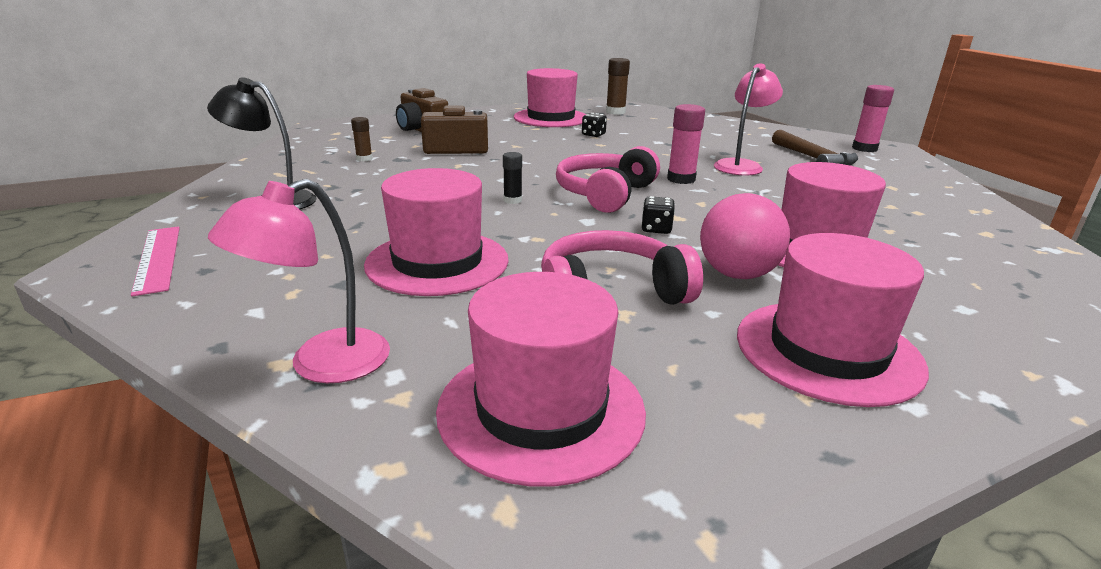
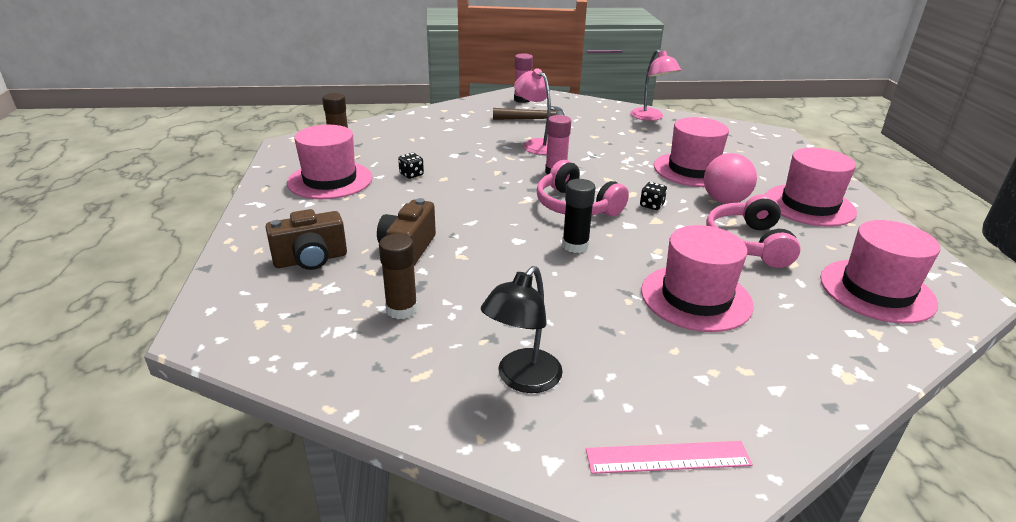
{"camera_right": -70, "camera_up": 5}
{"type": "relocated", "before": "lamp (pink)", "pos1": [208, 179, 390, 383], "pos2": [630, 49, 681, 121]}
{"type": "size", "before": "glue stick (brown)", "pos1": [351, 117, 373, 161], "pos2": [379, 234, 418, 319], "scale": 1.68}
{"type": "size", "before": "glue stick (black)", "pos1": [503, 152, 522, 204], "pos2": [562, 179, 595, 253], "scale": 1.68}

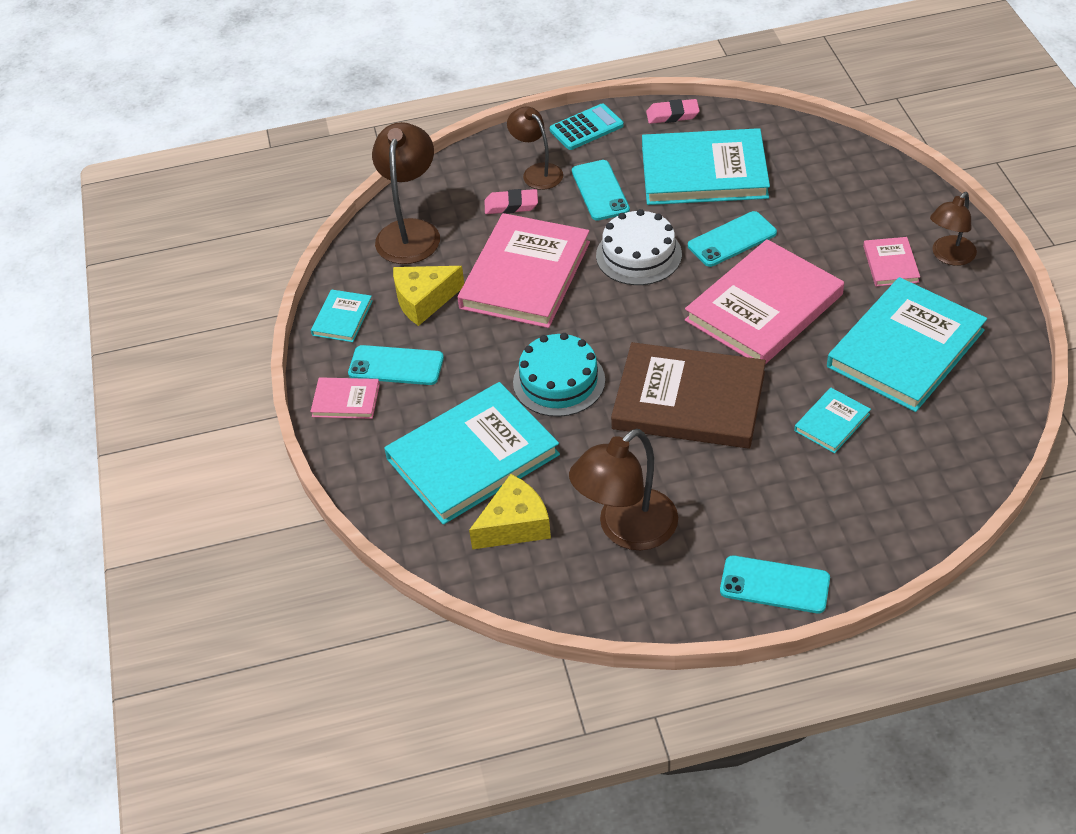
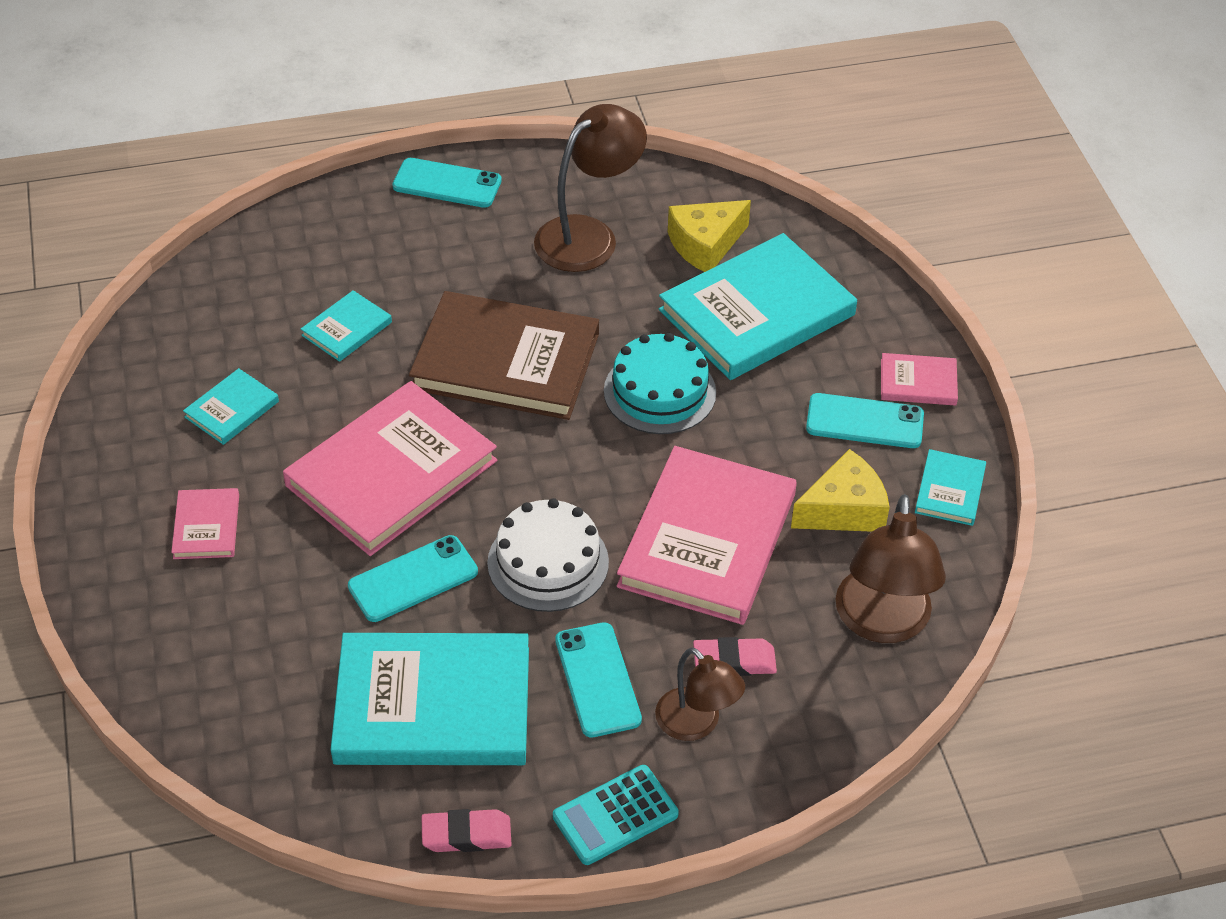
{"camera_right": 175, "camera_up": 0}
{"type": "size", "before": "book (turquoise)", "pos1": [827, 277, 987, 412], "pos2": [183, 368, 279, 445], "scale": 0.46}
{"type": "missing", "before": "lamp (brown)", "pos1": [930, 192, 977, 266]}

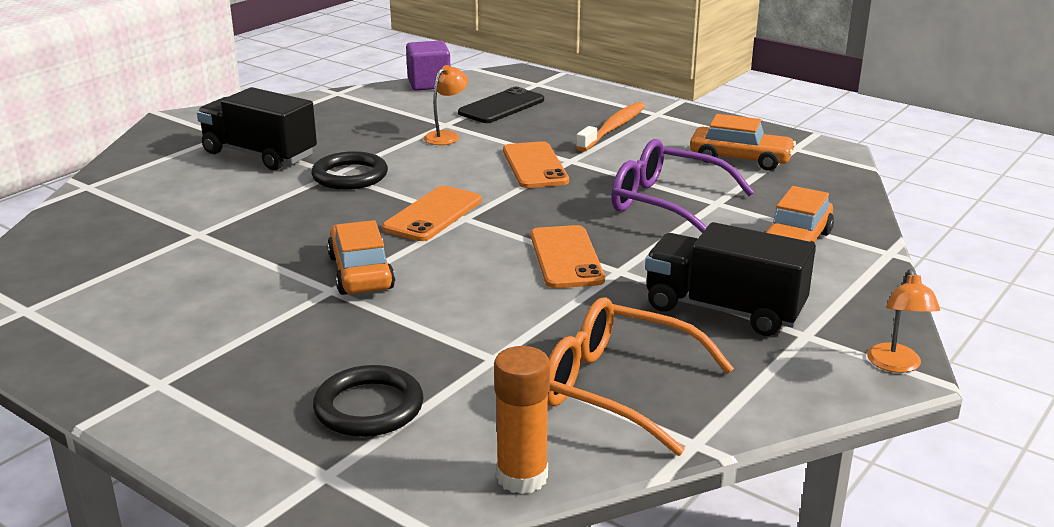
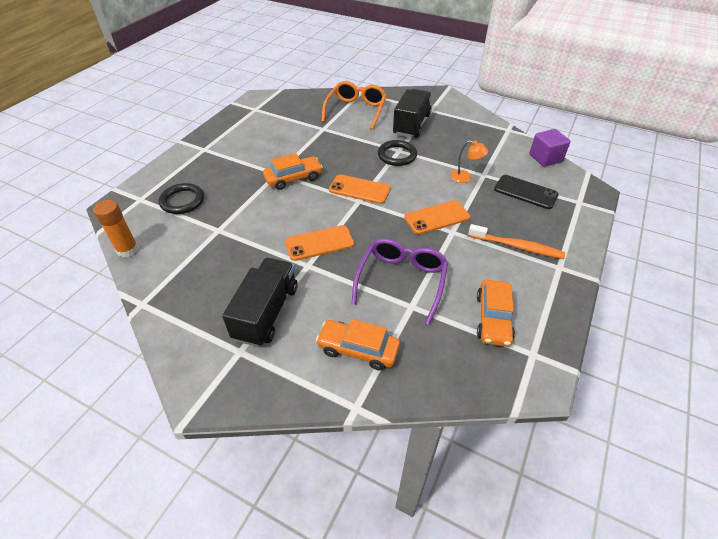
{"camera_right": 80, "camera_up": 20}
{"type": "relocated", "before": "glasses (orange)", "pos1": [548, 297, 734, 456], "pos2": [322, 81, 387, 130]}
{"type": "missing", "before": "lamp (orange)", "pos1": [867, 269, 940, 373]}

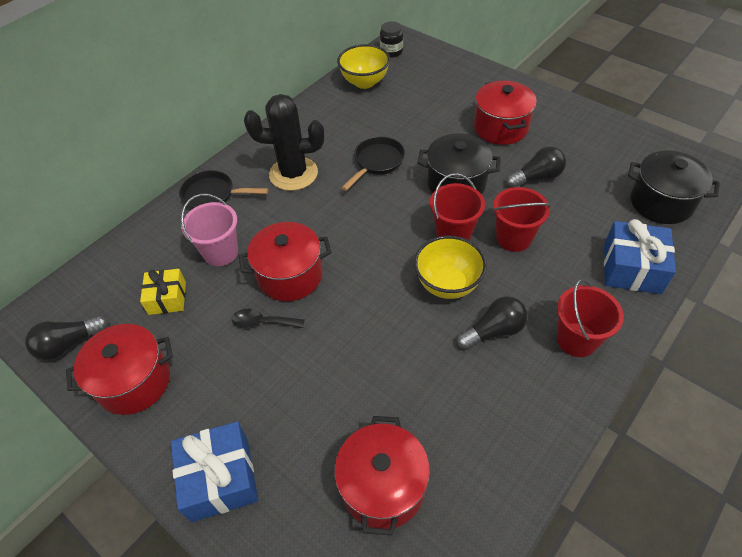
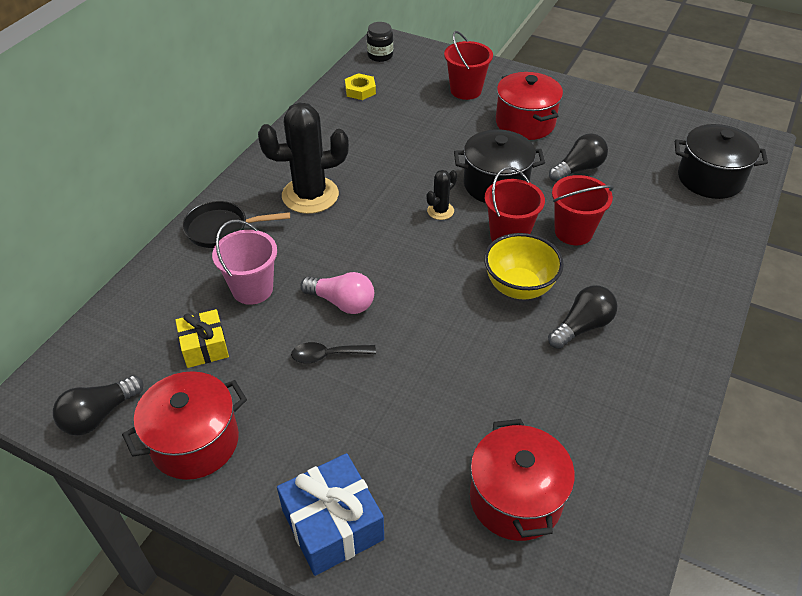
{"camera_right": -15, "camera_up": -5}
{"type": "exchanged", "before": "pot (red)", "after": "light bulb (pink)", "pos1": [239, 222, 332, 301], "pos2": [300, 272, 374, 314]}
{"type": "exchanged", "before": "bowl (yellow)", "after": "nut (yellow)", "pos1": [337, 44, 390, 89], "pos2": [345, 73, 376, 100]}
{"type": "missing", "before": "pan (black)", "pos1": [341, 136, 405, 191]}
{"type": "relocated", "before": "bucket (red)", "pos1": [557, 279, 624, 357], "pos2": [444, 31, 493, 100]}
{"type": "missing", "before": "gift (blue)", "pos1": [604, 219, 676, 294]}
{"type": "appeared", "after": "cactus (black)", "pos2": [427, 170, 457, 220]}

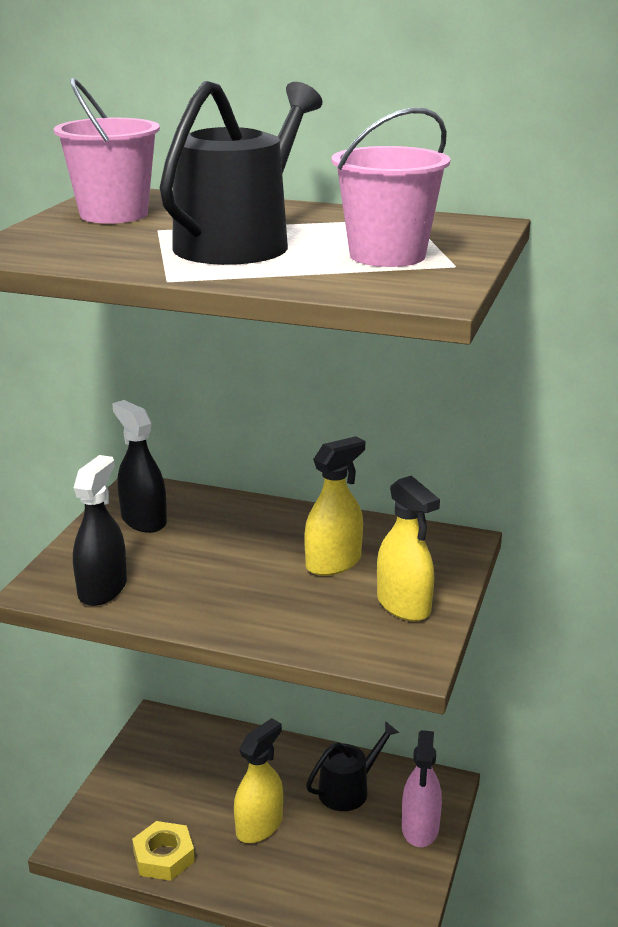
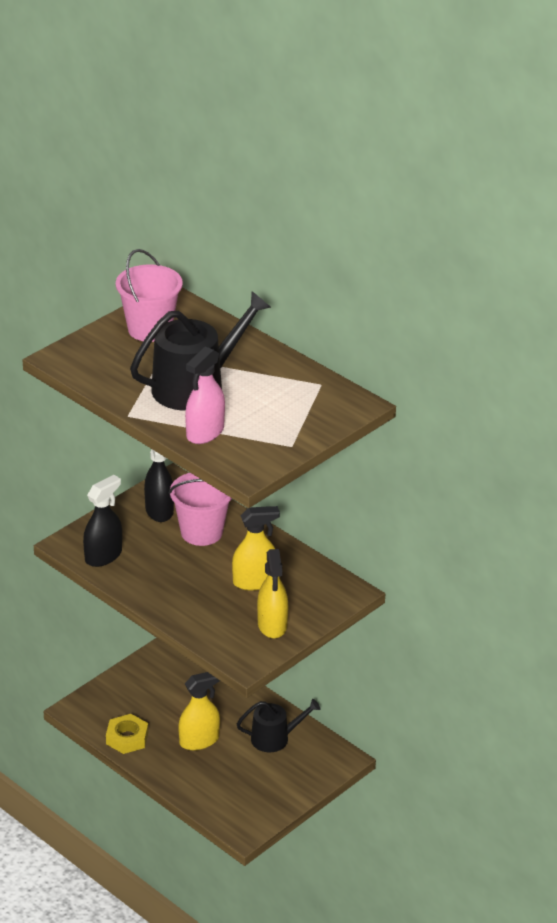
{"camera_right": 25, "camera_up": 10}
{"type": "relocated", "before": "bucket (pink)", "pos1": [331, 108, 450, 267], "pos2": [169, 473, 232, 546]}
{"type": "relocated", "before": "spray bottle (pink)", "pos1": [402, 730, 442, 847], "pos2": [185, 347, 225, 444]}

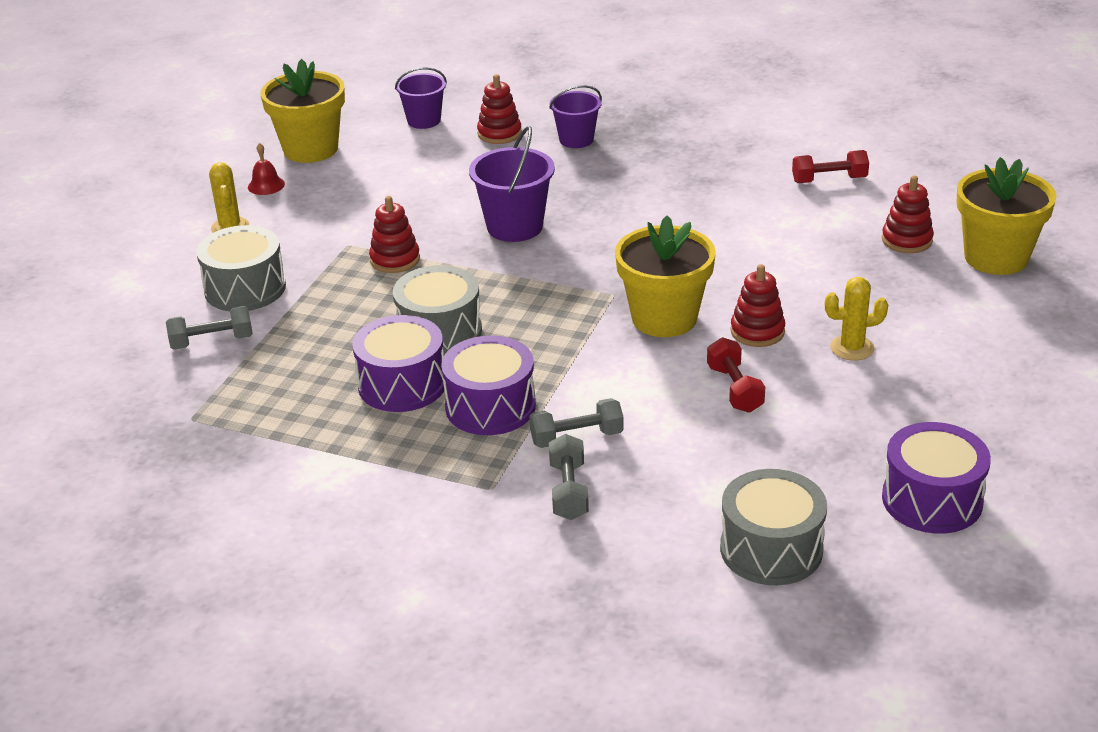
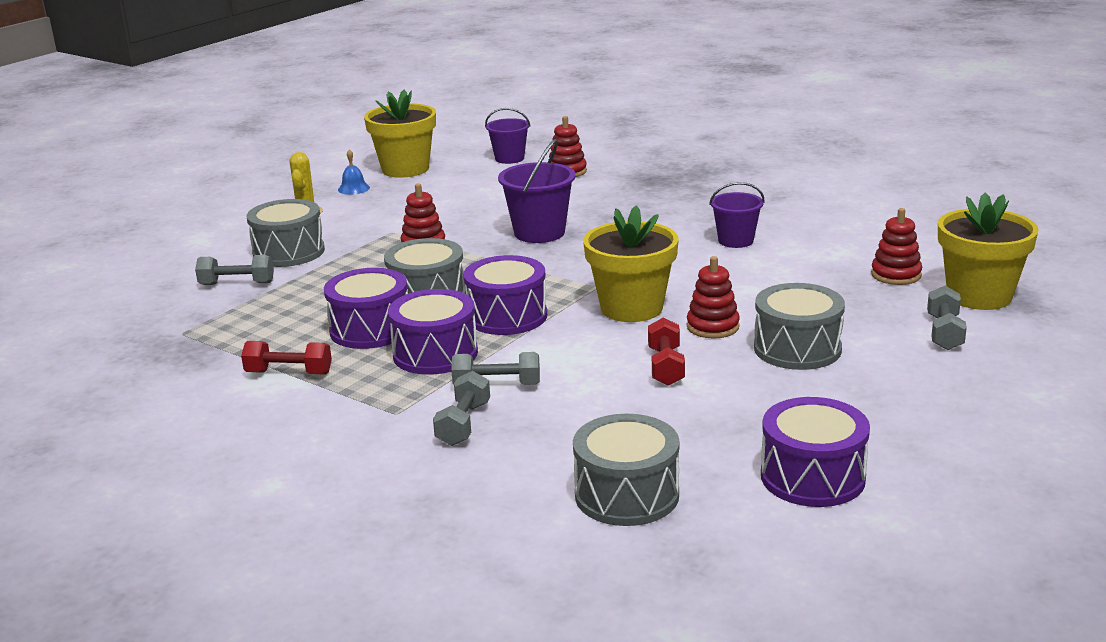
{"camera_right": 15, "camera_up": -10}
{"type": "colour", "before": "bell (red)", "after": "bell (blue)", "pos1": [248, 143, 285, 195], "pos2": [338, 149, 370, 195]}
{"type": "relocated", "before": "bucket (purple)", "pos1": [549, 85, 602, 148], "pos2": [709, 182, 765, 248]}
{"type": "relocated", "before": "dumbbell (red)", "pos1": [792, 150, 869, 183], "pos2": [241, 341, 332, 375]}
{"type": "exchanged", "before": "cactus (yellow)", "after": "drum (grey)", "pos1": [825, 277, 888, 361], "pos2": [754, 283, 845, 370]}
{"type": "appeared", "after": "drum (purple)", "pos2": [463, 255, 547, 335]}
{"type": "appeared", "after": "dumbbell (grey)", "pos2": [927, 286, 967, 350]}

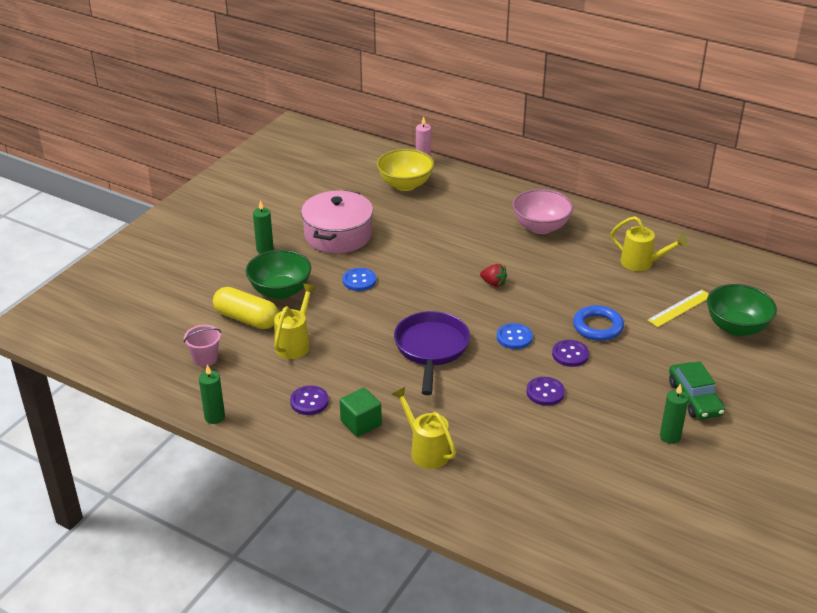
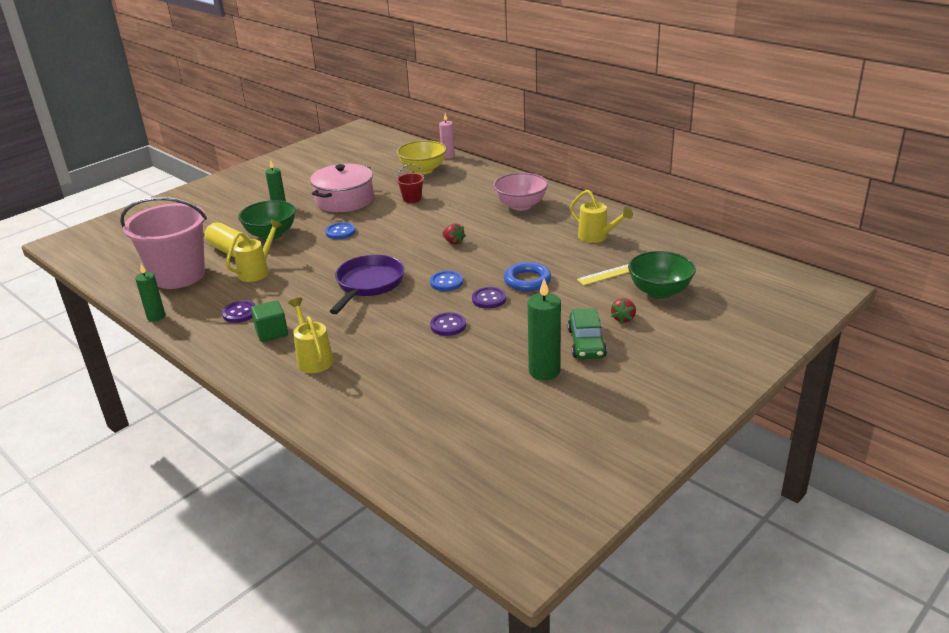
{"camera_right": 15, "camera_up": -5}
{"type": "size", "before": "bucket (pink)", "pos1": [184, 325, 221, 367], "pos2": [120, 197, 207, 289], "scale": 2.44}
{"type": "size", "before": "candle (green)", "pos1": [660, 383, 689, 444], "pos2": [528, 279, 561, 380], "scale": 1.55}
{"type": "appeared", "after": "bucket (red)", "pos2": [396, 164, 424, 203]}
{"type": "appeared", "after": "strawberry (red)", "pos2": [611, 298, 636, 324]}

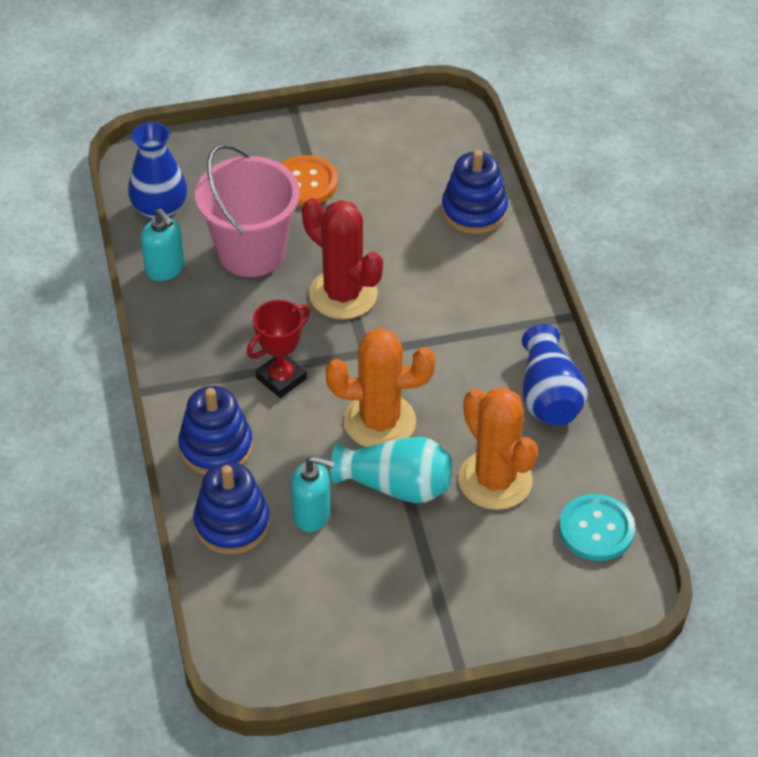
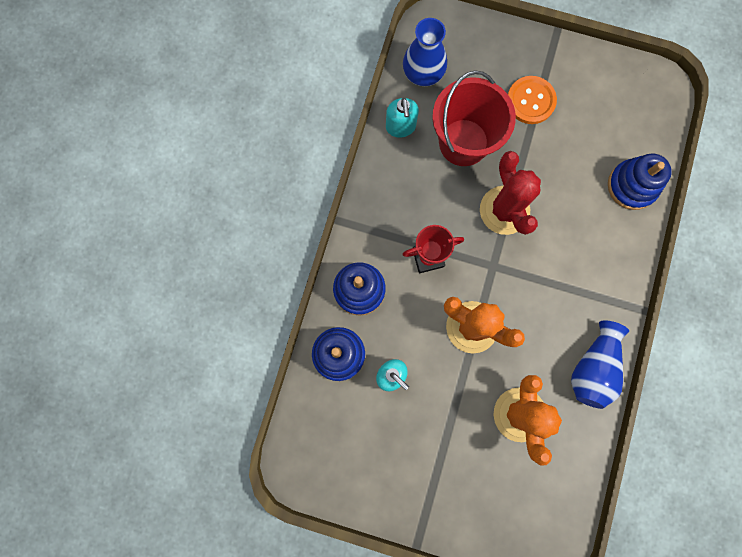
{"camera_right": 30, "camera_up": 30}
{"type": "colour", "before": "bucket (pink)", "after": "bucket (red)", "pos1": [195, 144, 300, 277], "pos2": [432, 70, 516, 166]}
{"type": "missing", "before": "vase (turquoise)", "pos1": [331, 437, 452, 503]}
{"type": "missing", "before": "button (turquoise)", "pos1": [559, 494, 635, 561]}

